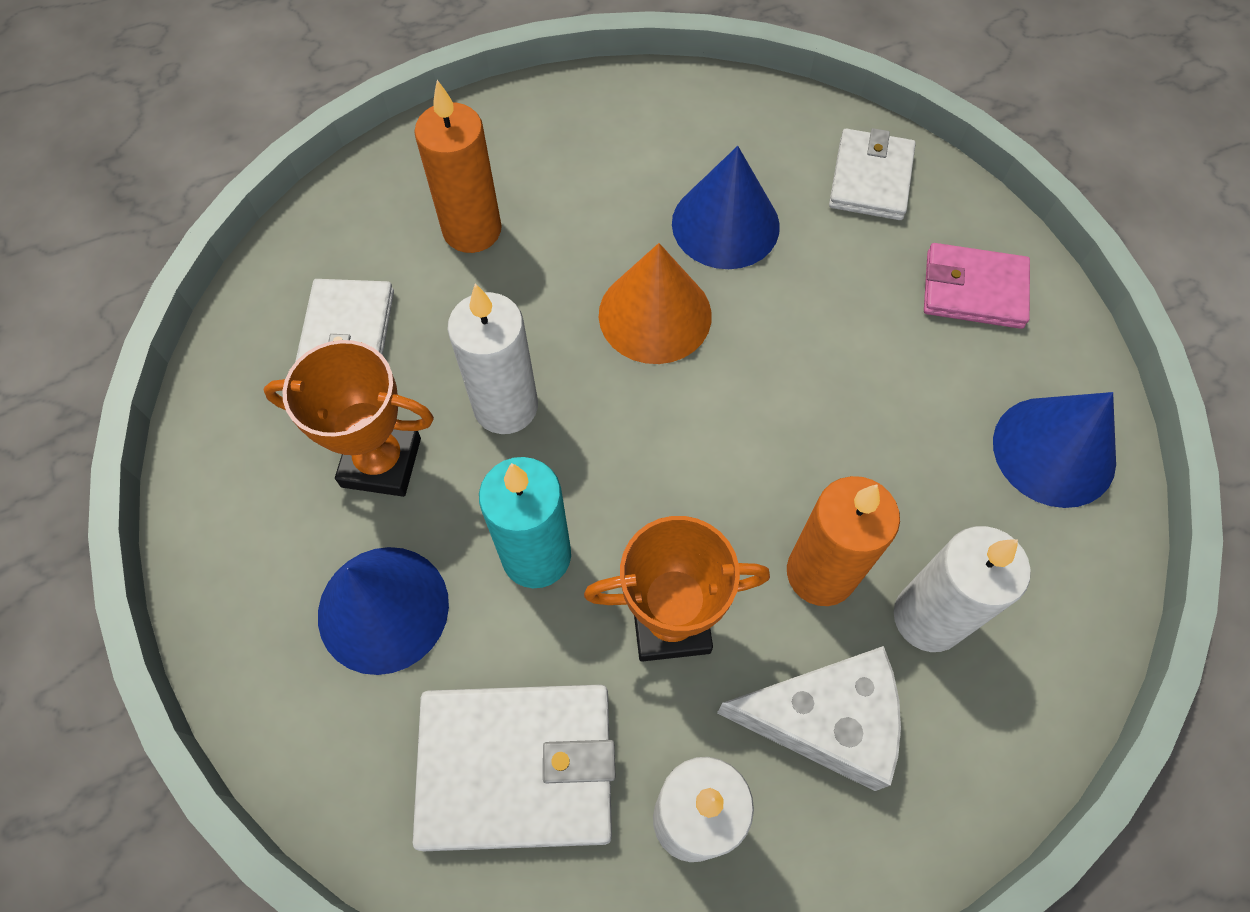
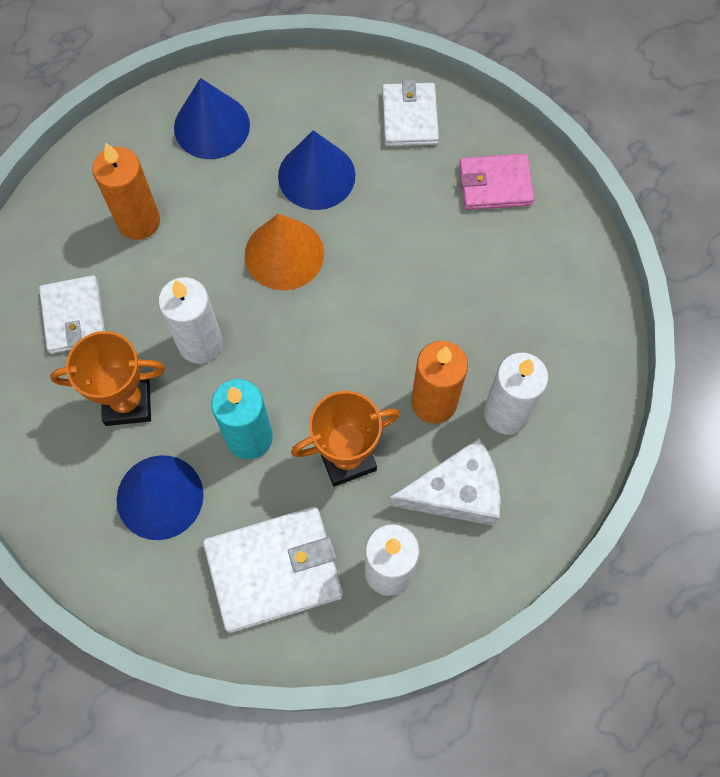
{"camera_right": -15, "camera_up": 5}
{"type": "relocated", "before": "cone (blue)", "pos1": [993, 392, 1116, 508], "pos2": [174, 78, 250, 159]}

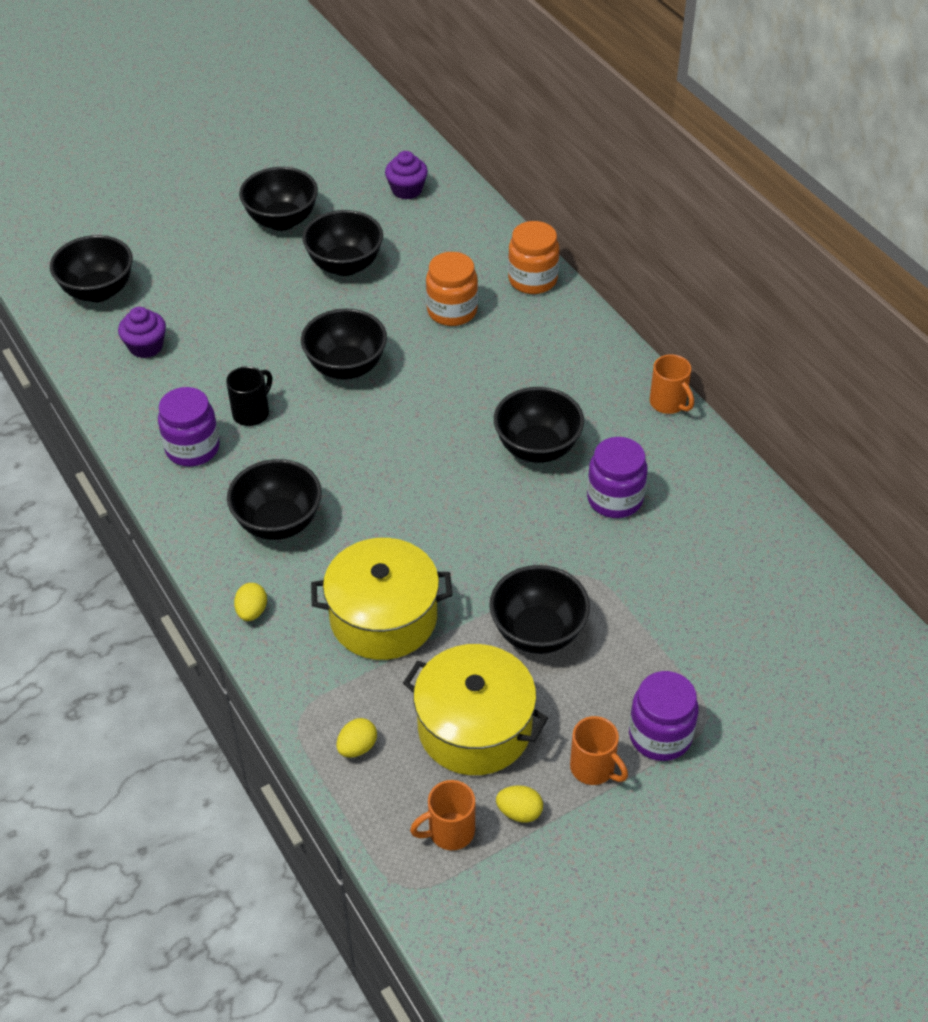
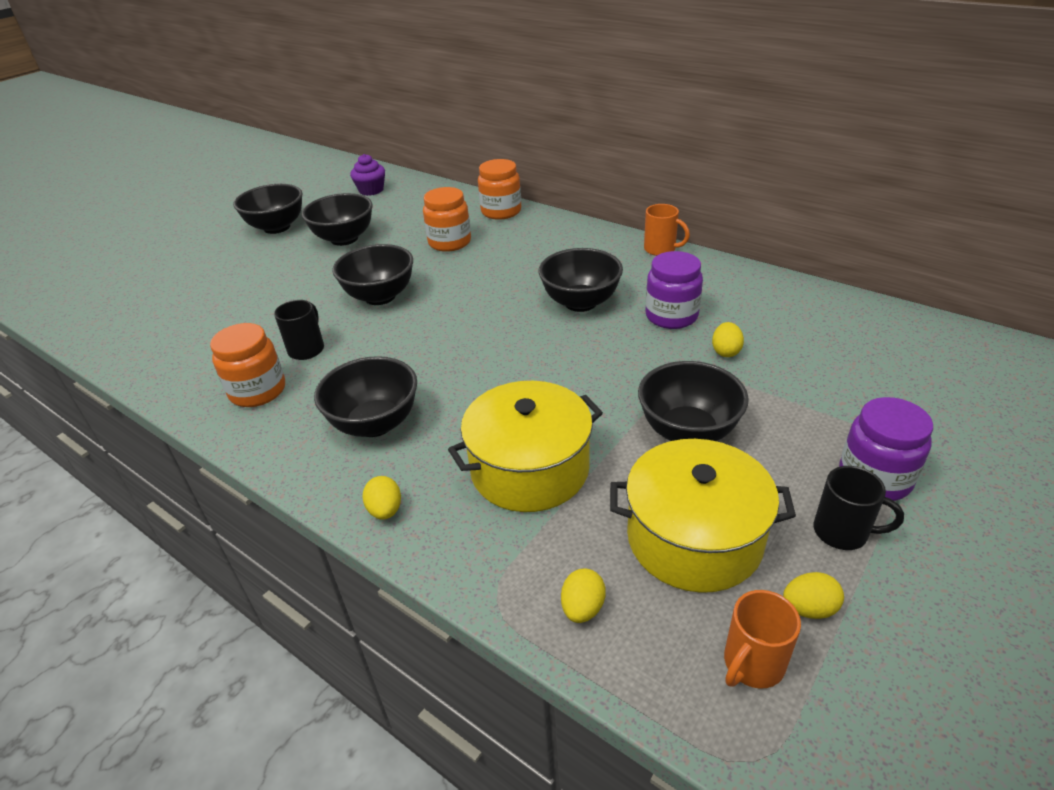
{"camera_right": -20, "camera_up": -10}
{"type": "missing", "before": "bowl (black)", "pos1": [50, 235, 133, 302]}
{"type": "missing", "before": "cupcake (purple)", "pos1": [118, 307, 166, 358]}
{"type": "colour", "before": "jar (purple)", "after": "jar (orange)", "pos1": [158, 387, 220, 467], "pos2": [210, 323, 285, 407]}
{"type": "colour", "before": "mug (orange)", "after": "mug (black)", "pos1": [570, 716, 628, 785], "pos2": [813, 466, 904, 550]}
{"type": "appeared", "after": "egg (yellow)", "pos2": [712, 322, 744, 357]}

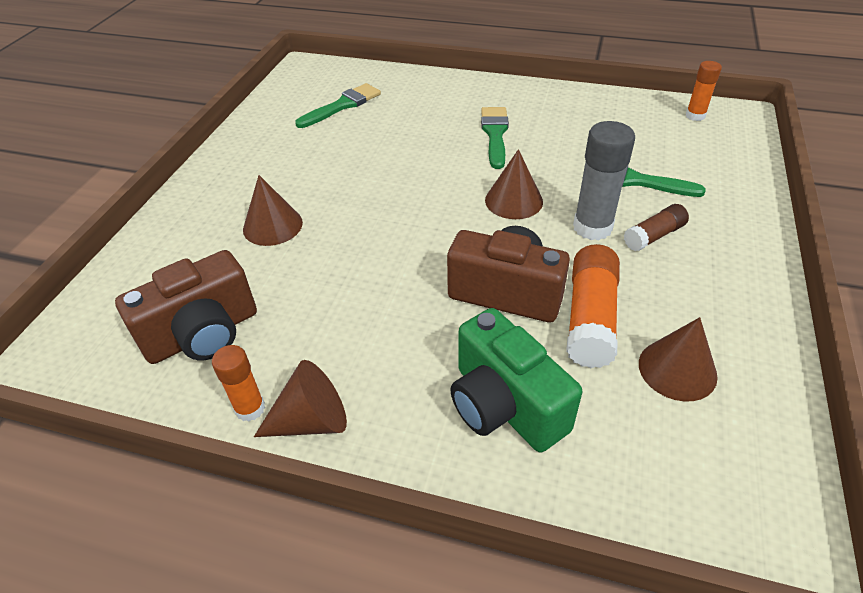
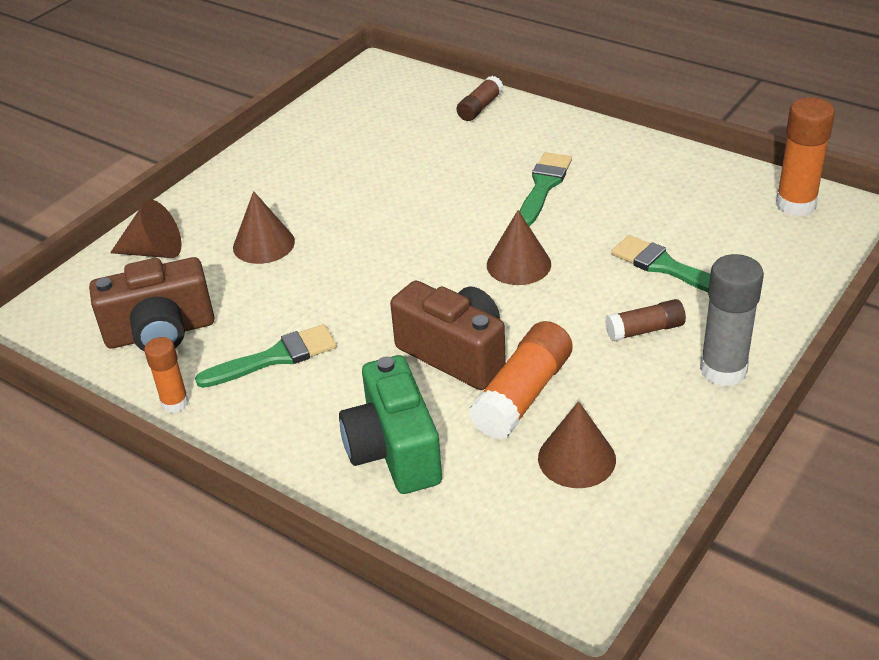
{"camera_right": 20, "camera_up": -5}
{"type": "relocated", "before": "cone (brown)", "pos1": [254, 360, 347, 437], "pos2": [110, 200, 182, 258]}
{"type": "relocated", "before": "brush (green)", "pos1": [295, 83, 381, 128], "pos2": [195, 324, 337, 388]}
{"type": "relocated", "before": "glue stick (grey)", "pos1": [573, 121, 635, 240], "pos2": [700, 254, 764, 386]}
{"type": "size", "before": "glue stick (orange)", "pos1": [686, 61, 722, 121], "pos2": [776, 97, 835, 216], "scale": 1.67}
{"type": "appeared", "after": "glue stick (brown)", "pos2": [456, 76, 503, 121]}

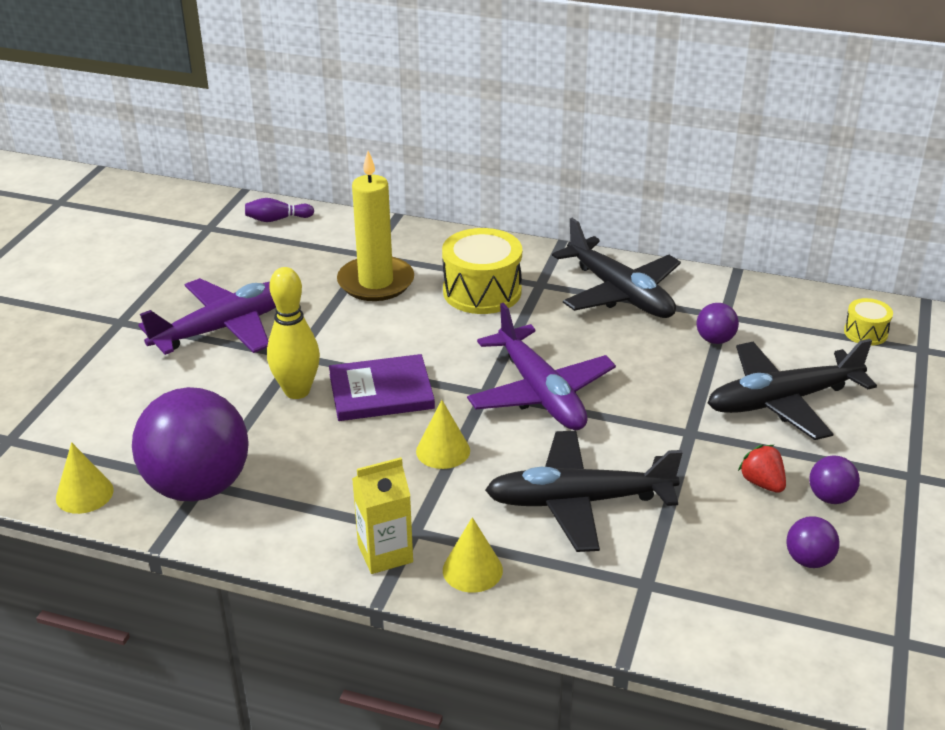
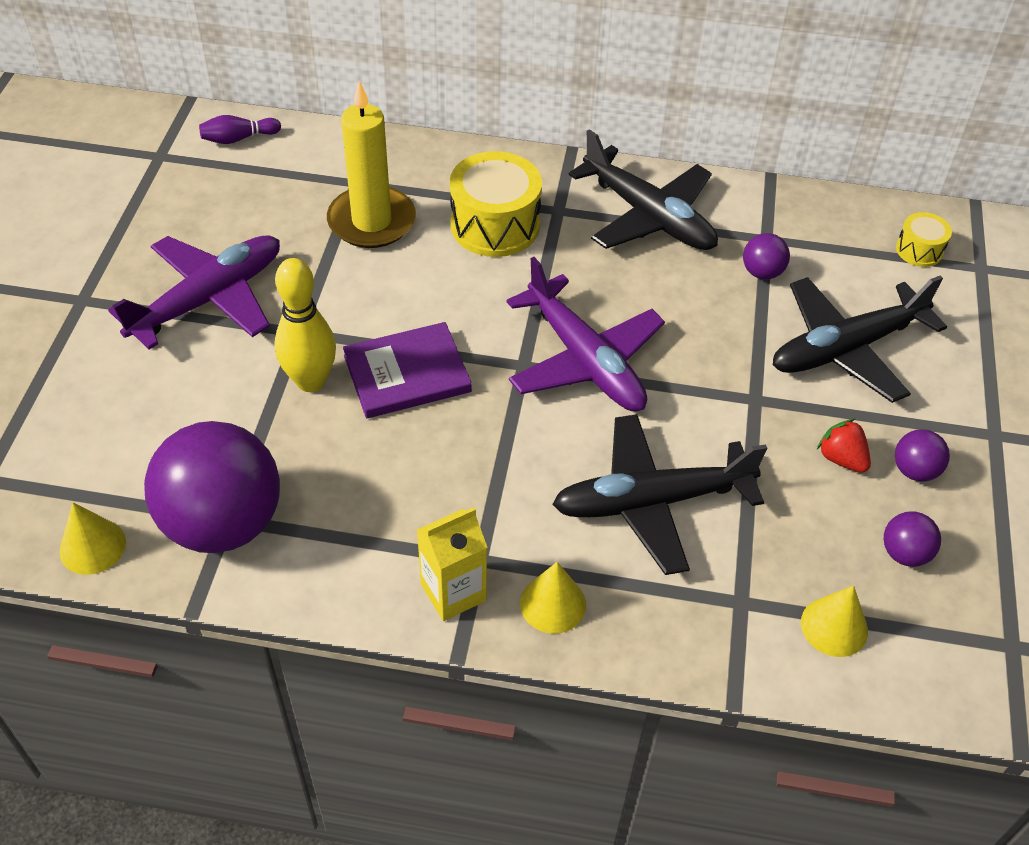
{"camera_right": -10, "camera_up": 15}
{"type": "relocated", "before": "cone (yellow)", "pos1": [416, 400, 470, 469], "pos2": [801, 585, 868, 657]}

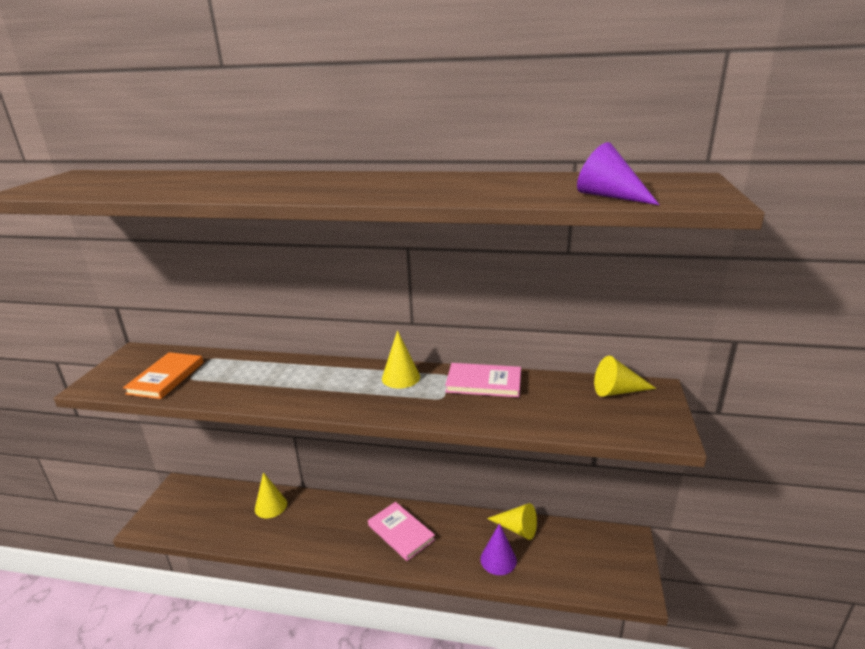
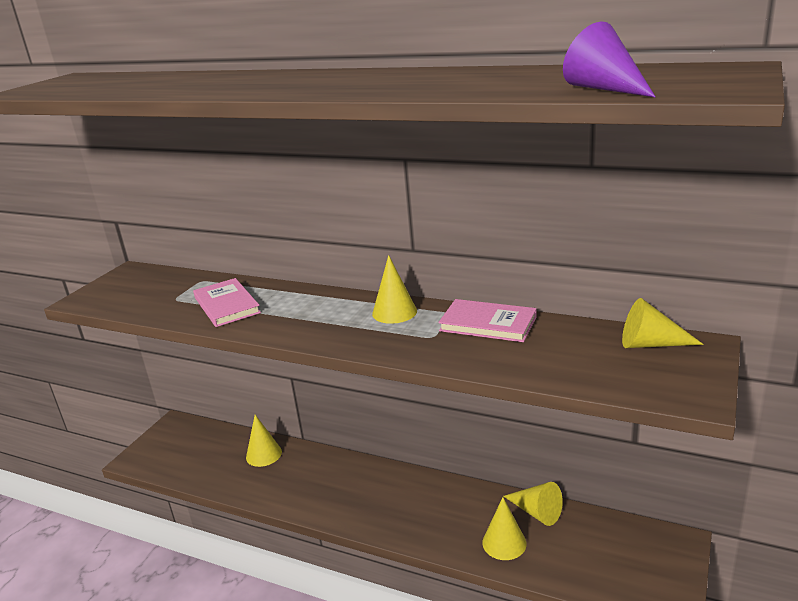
{"camera_right": 15, "camera_up": 0}
{"type": "missing", "before": "book (orange)", "pos1": [123, 352, 204, 399]}
{"type": "relocated", "before": "book (pink)", "pos1": [368, 502, 435, 561], "pos2": [193, 278, 261, 327]}
{"type": "colour", "before": "cone (purple)", "after": "cone (yellow)", "pos1": [480, 523, 517, 575], "pos2": [482, 497, 527, 560]}

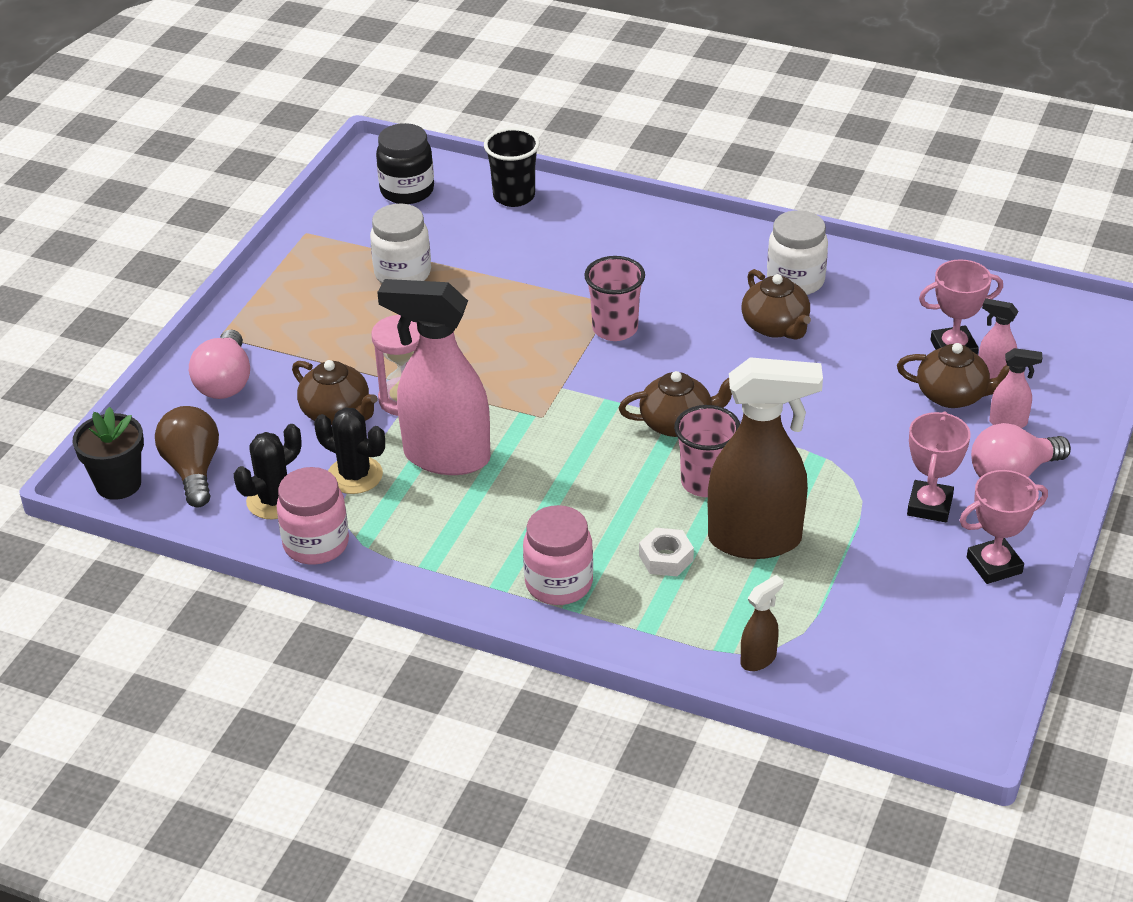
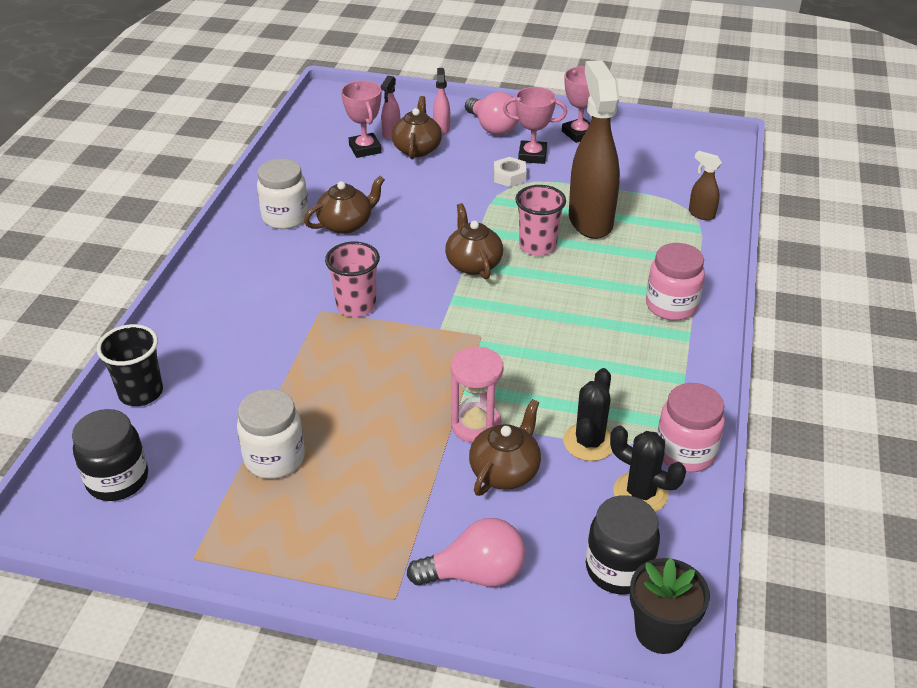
{"camera_right": -100, "camera_up": 0}
{"type": "exchanged", "before": "light bulb (brown)", "after": "jar (black)", "pos1": [155, 406, 219, 507], "pos2": [586, 495, 660, 594]}
{"type": "missing", "before": "spray bottle (pink)", "pos1": [377, 279, 490, 475]}
{"type": "relocated", "before": "nut (white)", "pos1": [639, 528, 694, 576], "pos2": [494, 157, 527, 187]}

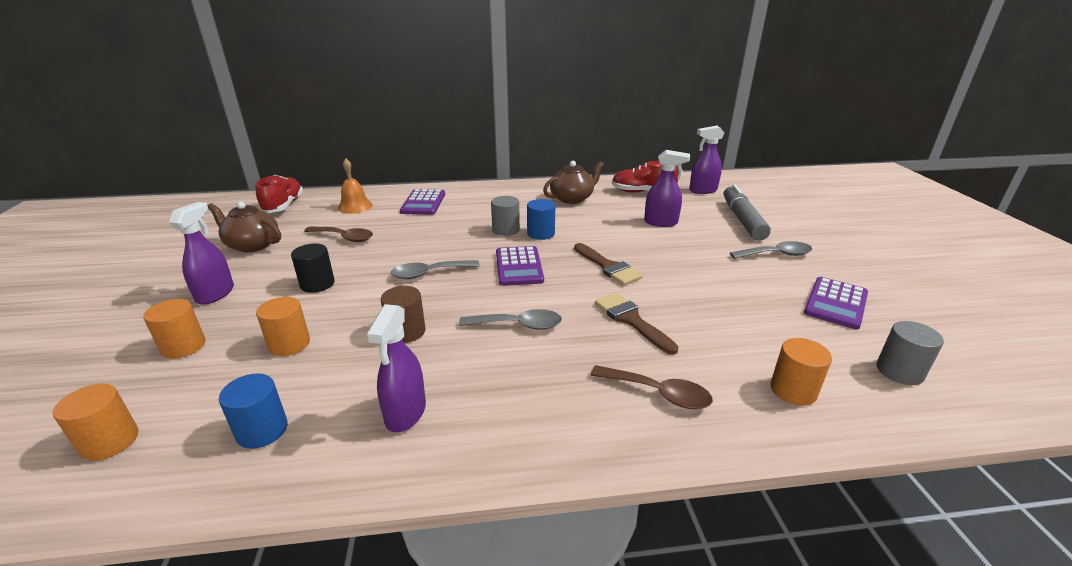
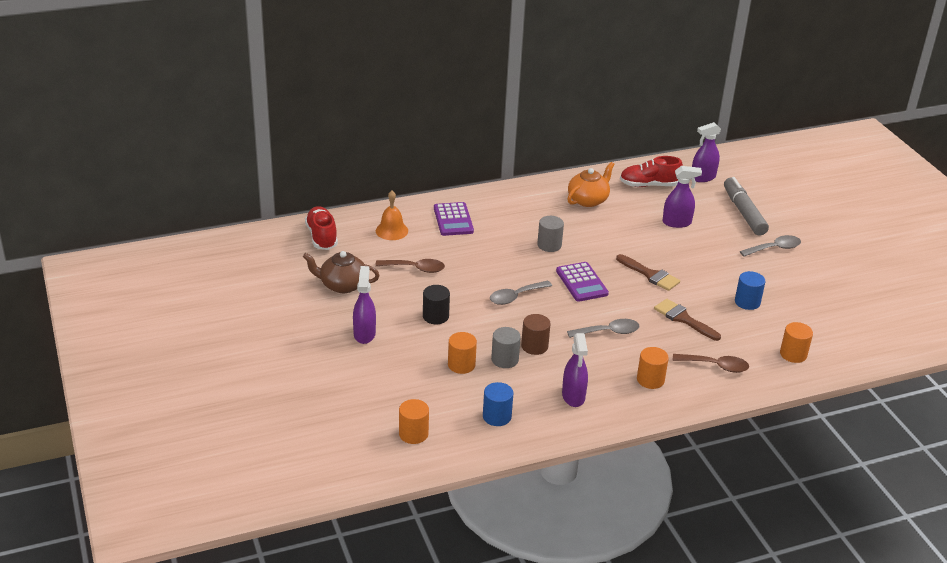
{"camera_right": -15, "camera_up": 5}
{"type": "relocated", "before": "cylinder (orange)", "pos1": [143, 299, 205, 359], "pos2": [637, 347, 669, 389]}
{"type": "relocated", "before": "cylinder (blue)", "pos1": [527, 199, 555, 240], "pos2": [735, 271, 765, 310]}
{"type": "colour", "before": "teapot (brown)", "after": "teapot (orange)", "pos1": [543, 161, 604, 204], "pos2": [567, 162, 615, 207]}
{"type": "missing", "before": "calculator (purple)", "pos1": [804, 277, 868, 329]}
{"type": "relocated", "before": "cylinder (grey)", "pos1": [877, 321, 944, 385], "pos2": [491, 327, 521, 368]}

